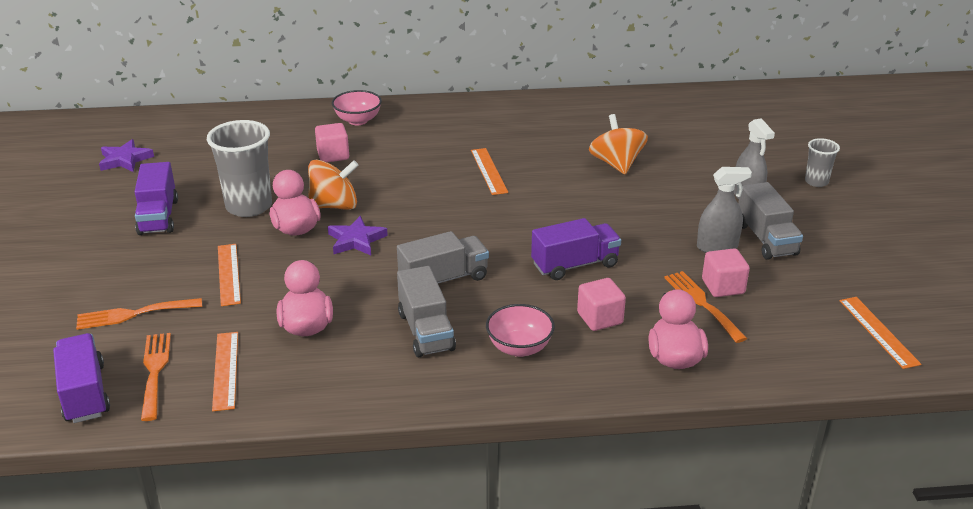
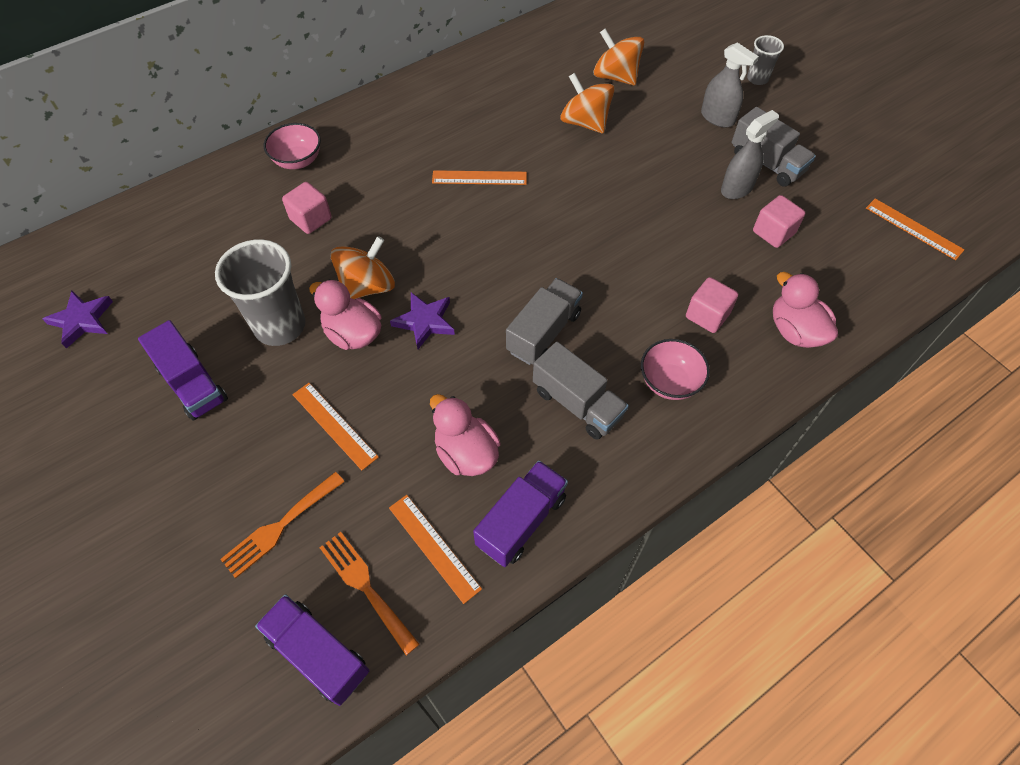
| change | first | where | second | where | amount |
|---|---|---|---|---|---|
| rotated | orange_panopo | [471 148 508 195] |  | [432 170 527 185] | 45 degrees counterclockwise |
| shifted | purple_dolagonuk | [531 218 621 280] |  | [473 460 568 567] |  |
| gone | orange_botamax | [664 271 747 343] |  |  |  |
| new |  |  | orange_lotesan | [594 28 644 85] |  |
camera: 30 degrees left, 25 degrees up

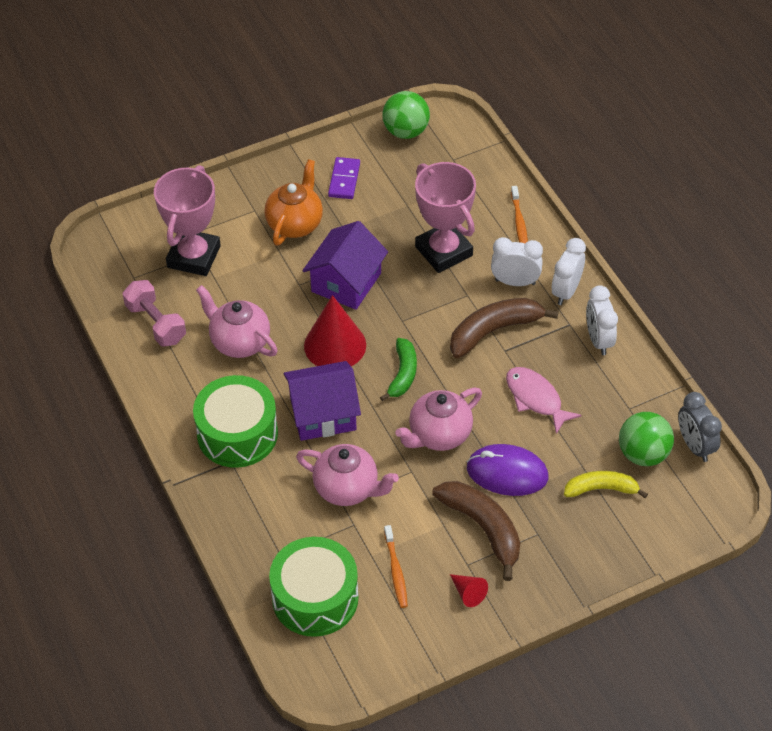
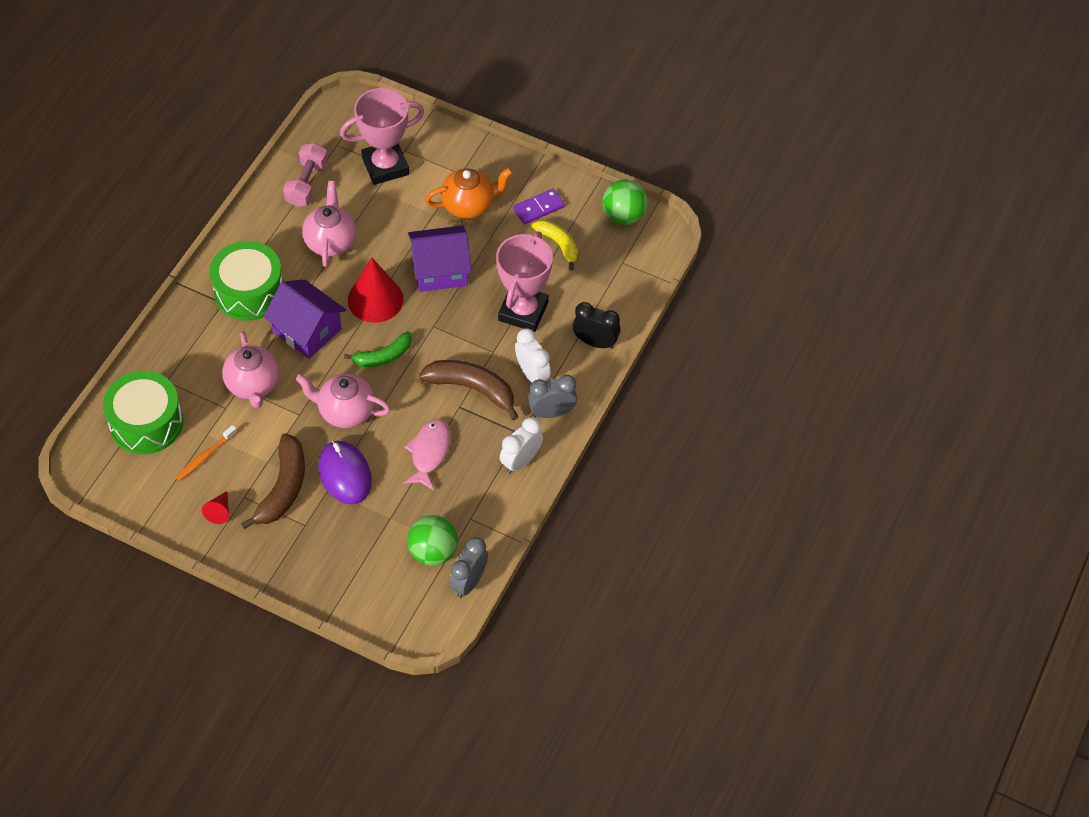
| change | first | where | second | where | amount |
|---|---|---|---|---|---|
| swapped | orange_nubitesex | [511 186 528 243] | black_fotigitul | [573 302 621 349] |  |
| repainted | white_fotigitul | [552 238 586 305] | grey_fotigitul | [528 375 577 418] |  |
| shifted | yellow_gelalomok | [564 471 648 498] |  | [531 220 578 270] |  |
camera: 50 degrees right, 5 degrees up

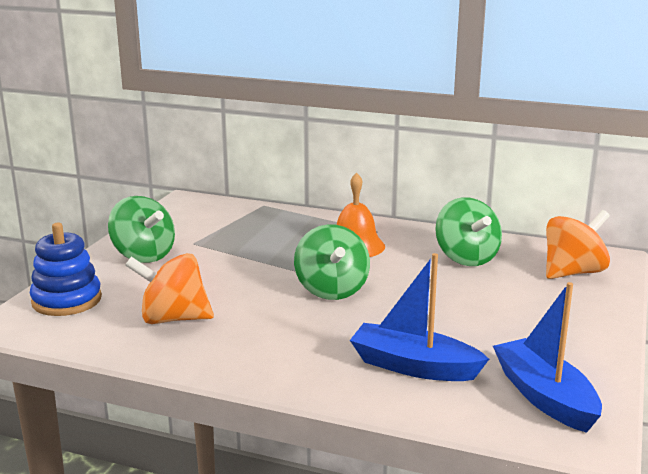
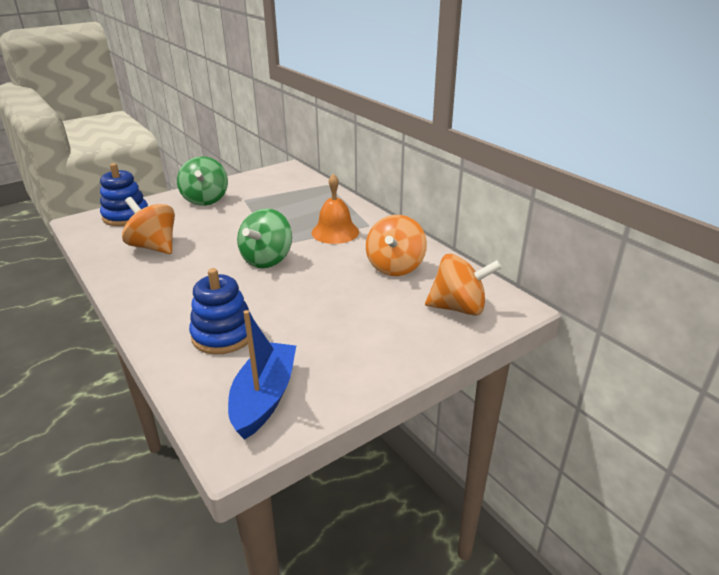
| change | first | where | second | where | amount |
|---|---|---|---|---|---|
| swapped | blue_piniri | [350 253 489 381] | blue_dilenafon | [189 268 253 355] |  |
| repainted | green_lotesan | [435 197 502 266] | orange_lotesan | [366 215 427 276] |  |
camera: 35 degrees right, 10 degrees up

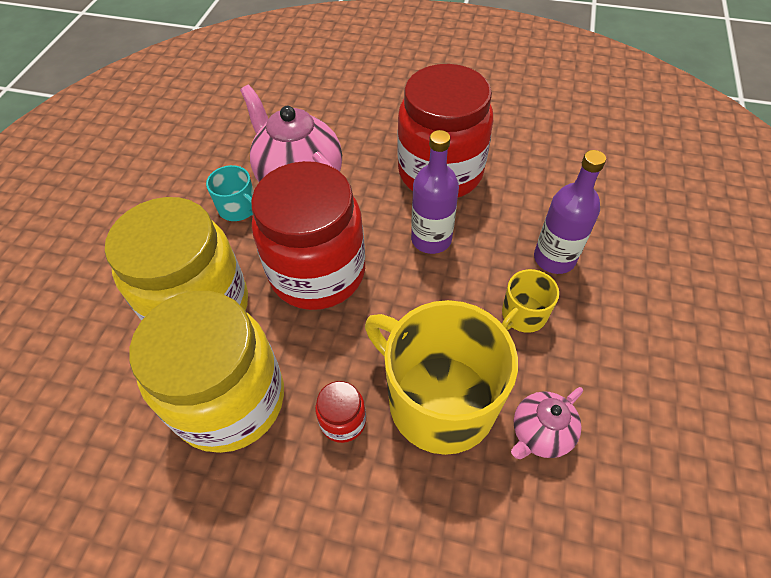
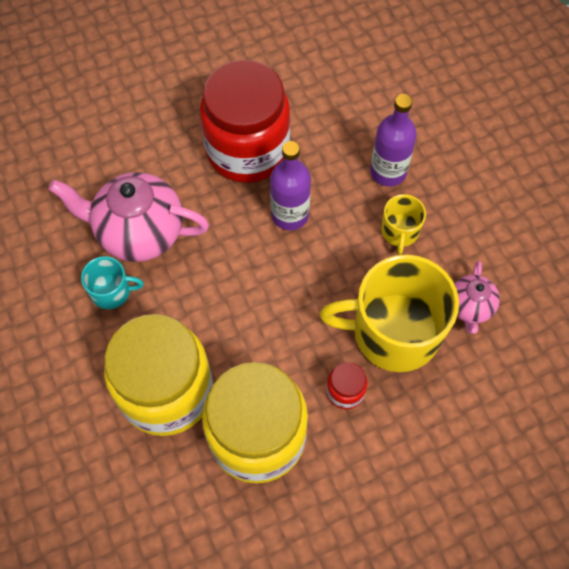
| change | first | where | second | where | amount |
|---|---|---|---|---|---|
| gone | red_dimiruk | [251 161 365 310] |  |  |  |
camera: 40 degrees left, 10 degrees up

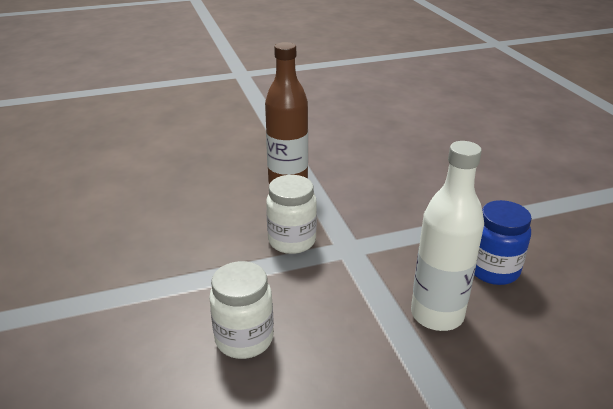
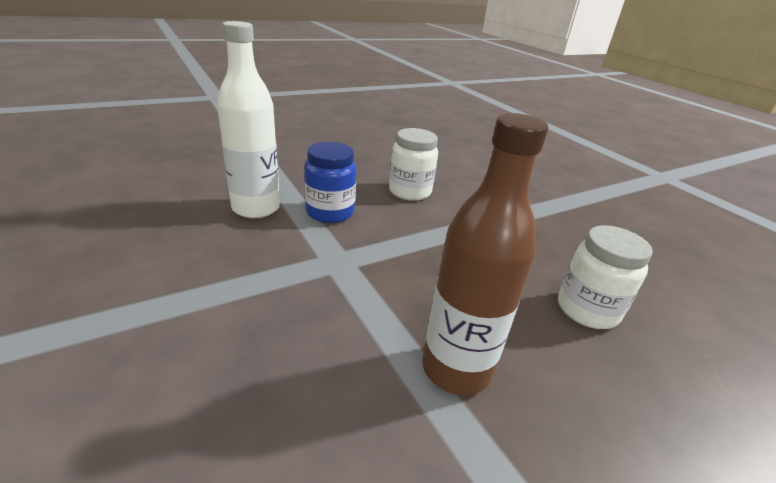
| change | first | where | second | where | amount |
|---|---|---|---|---|---|
| shifted | white_dimiruk | [266 175 317 254] |  | [558 225 653 329] |  |
| shifted | blue_dimiruk | [474 200 532 285] |  | [304 142 357 223] |  |
camera: 165 degrees right, 0 degrees up

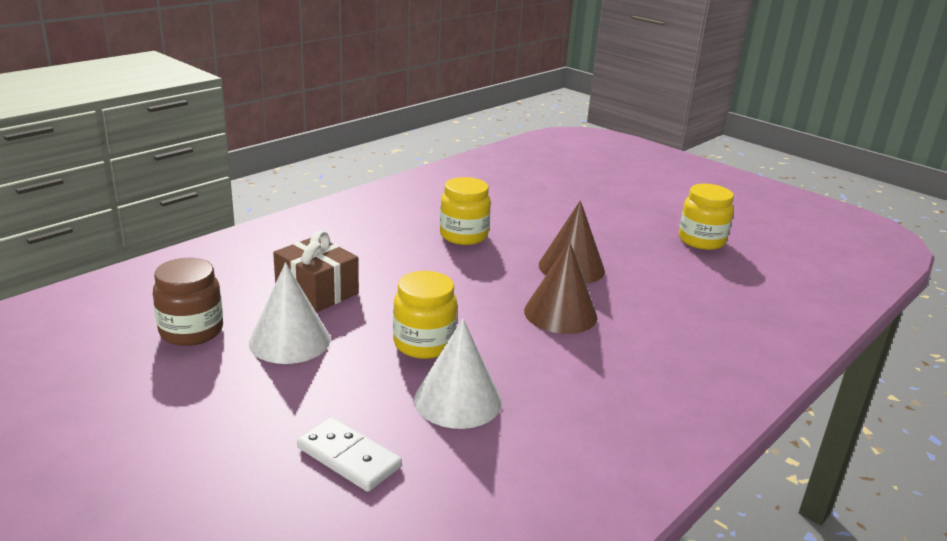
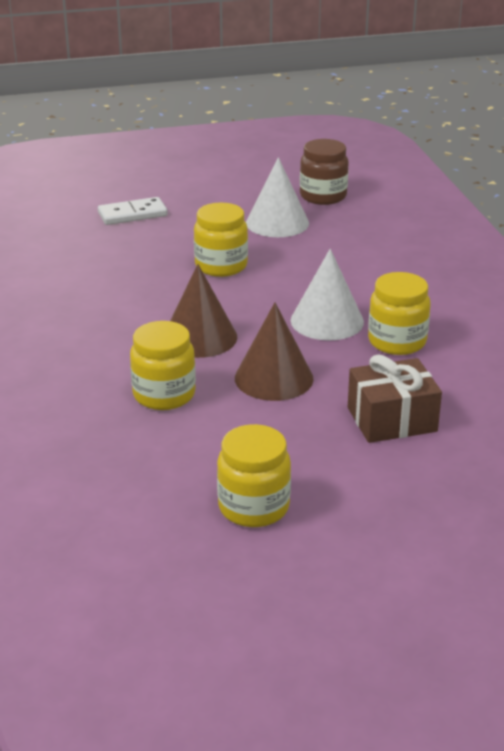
| change | first | where | second | where | amount |
|---|---|---|---|---|---|
| shifted | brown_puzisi | [273 231 359 313] |  | [348 354 442 443] |  |
| shifted | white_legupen | [414 318 501 429] |  | [291 249 364 340] |  |
| new |  |  | yellow_dimiruk | [130 321 196 410] |  |
camera: 125 degrees right, 5 degrees up

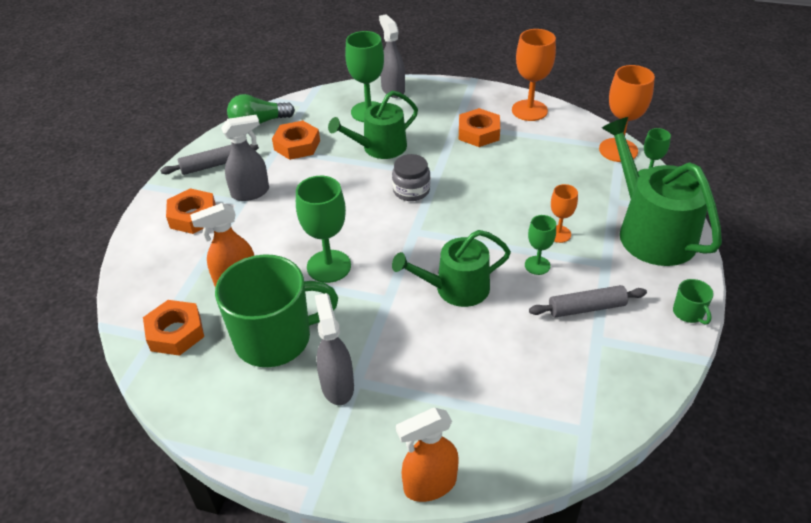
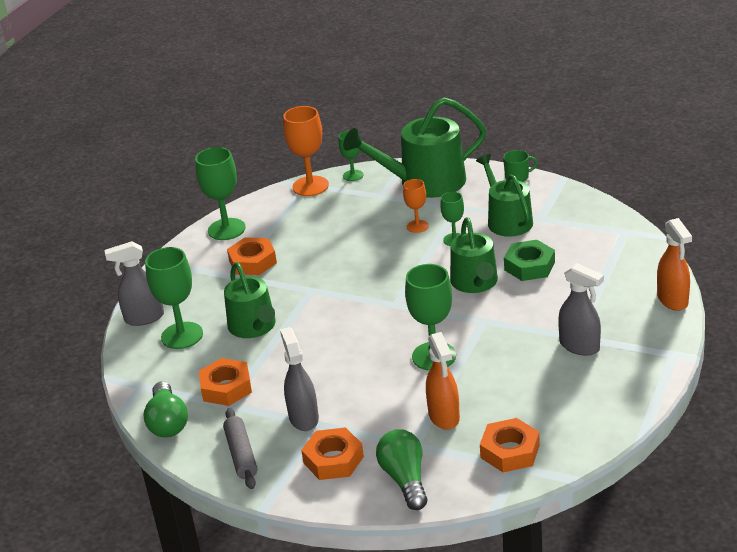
| change | first | where | second | where | amount |
|---|---|---|---|---|---|
| gone | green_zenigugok | [215 254 338 367] |  |  |  |
| rotated | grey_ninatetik | [315 293 354 405] |  | [558 263 604 356] | 135 degrees counterclockwise |
| gone | grey_dimiruk | [392 154 430 201] |  |  |  |
| repainted | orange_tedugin | [512 29 556 121] | green_tedugin | [195 147 246 240] |  |
| swapped | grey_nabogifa | [529 285 647 318] | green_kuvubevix | [476 154 533 237] |  |
| new |  |  | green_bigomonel | [376 429 427 510] |  |
| new |  |  | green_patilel | [504 240 555 281] |  |
camera: 80 degrees left, 10 degrees down

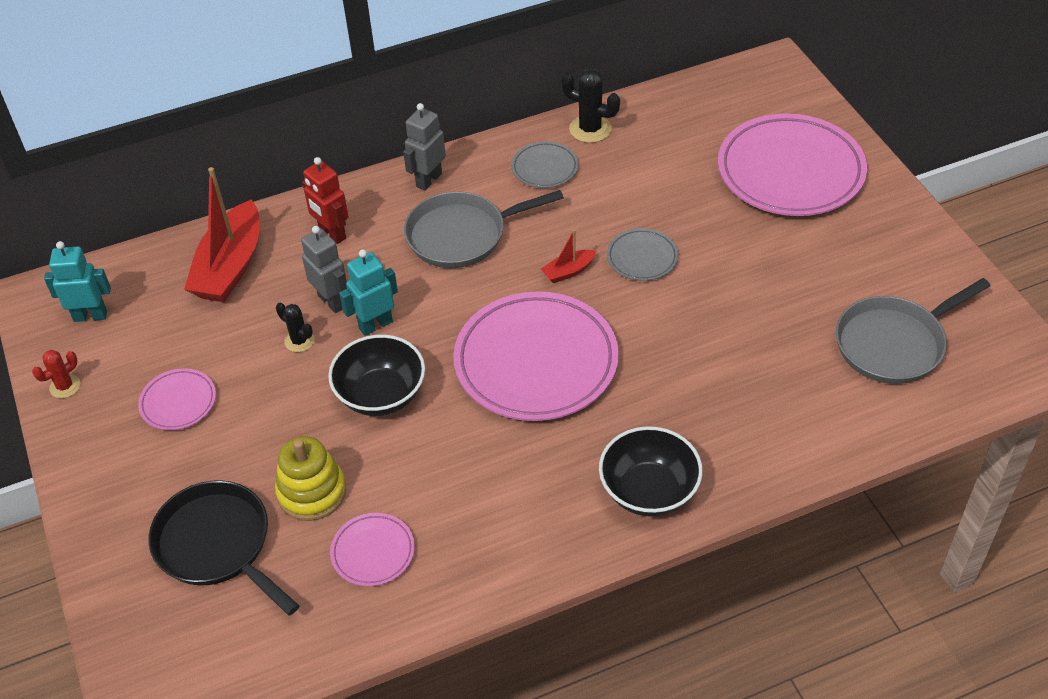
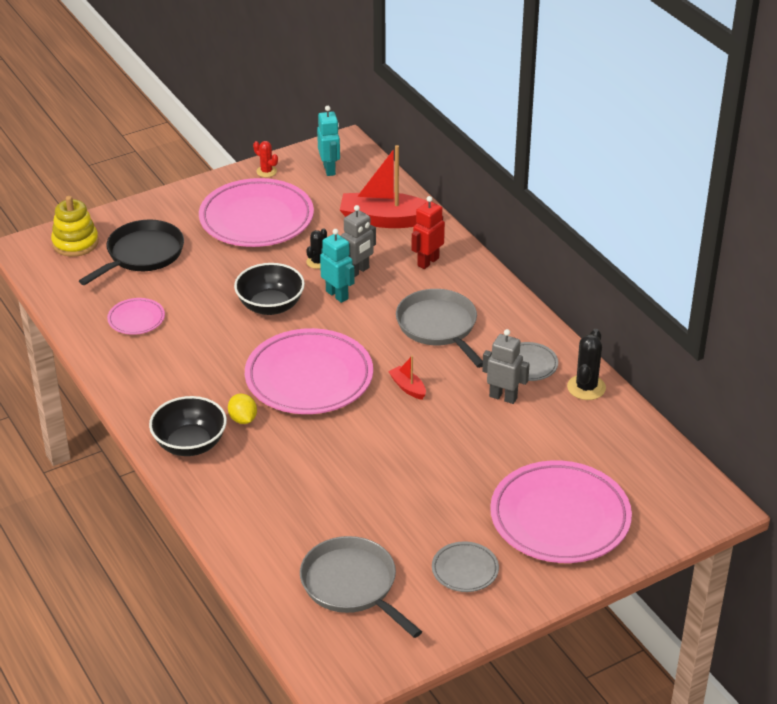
| change | first | where | second | where | amount |
|---|---|---|---|---|---|
| scaled | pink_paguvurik | [138 368 216 430] |  | [199 178 314 247] | x2.16 |
| shifted | yellow_dilenafon | [275 436 346 521] |  | [51 196 99 257] |  |
| shifted | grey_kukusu | [403 103 446 191] |  | [482 329 530 404] |  |
| shifted | grey_paguvurik | [607 228 678 281] |  | [432 541 499 592] |  |
| new |  |  | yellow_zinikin | [228 394 257 424] |  |
camera: 80 degrees right, 10 degrees down

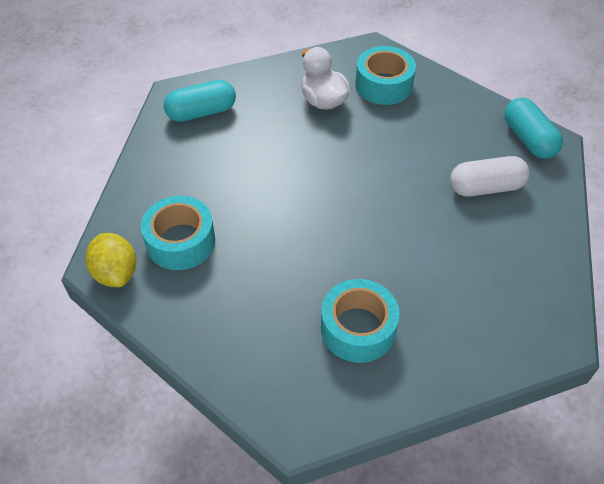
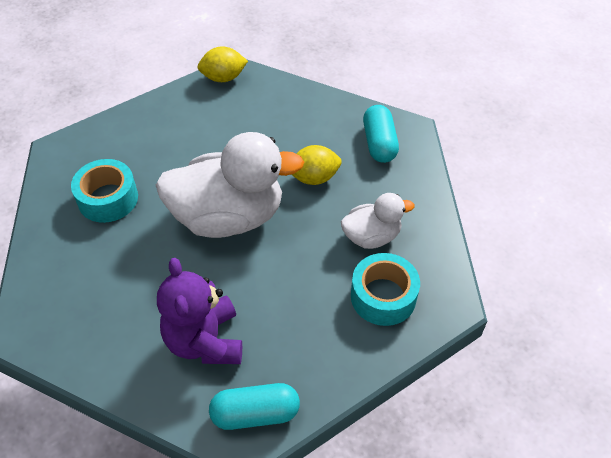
| change | first | where | second | where | amount |
|---|---|---|---|---|---|
| gone | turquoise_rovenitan | [141 196 215 270] |  |  |  |
| swapped | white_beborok | [450 156 529 197] | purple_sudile | [157 258 242 364] |  |
| new |  |  | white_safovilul | [156 132 304 238] |  |
| new |  |  | yellow_zinikin | [291 145 342 185] |  |
camera: 105 degrees right, 0 degrees up

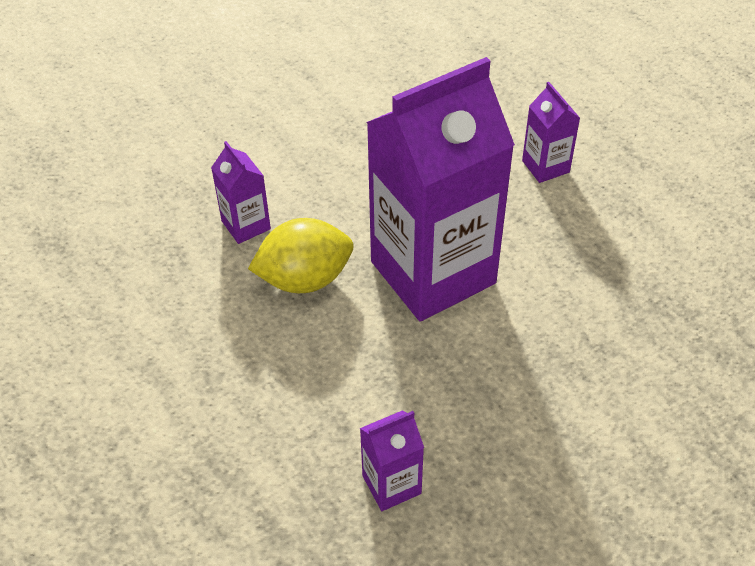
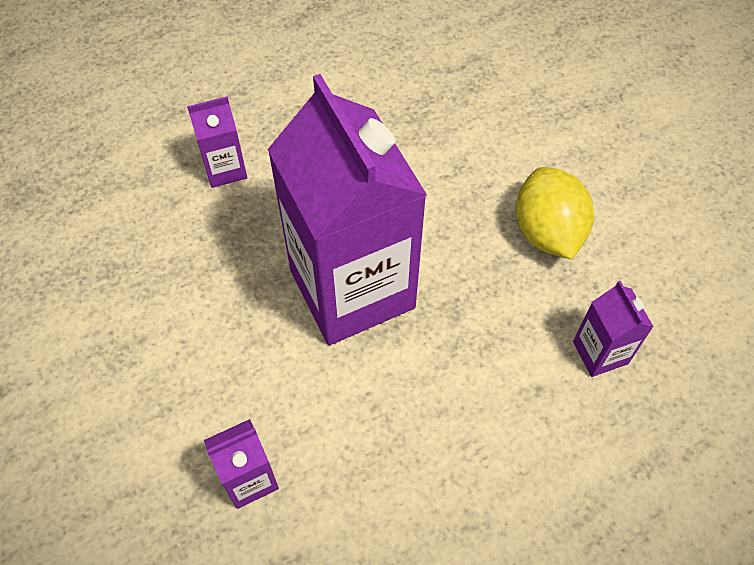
| change | first | where | second | where | amount |
|---|---|---|---|---|---|
| shifted | yellow_zinikin | [248 218 354 293] |  | [516 167 594 259] |  |
camera: 85 degrees left, 10 degrees up

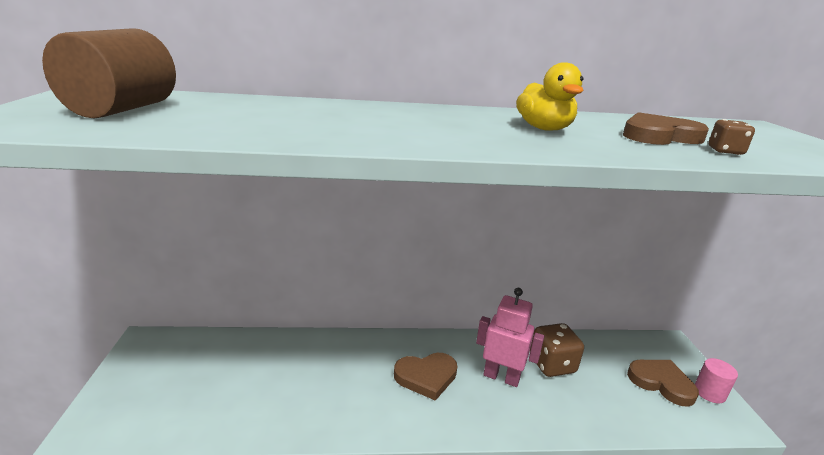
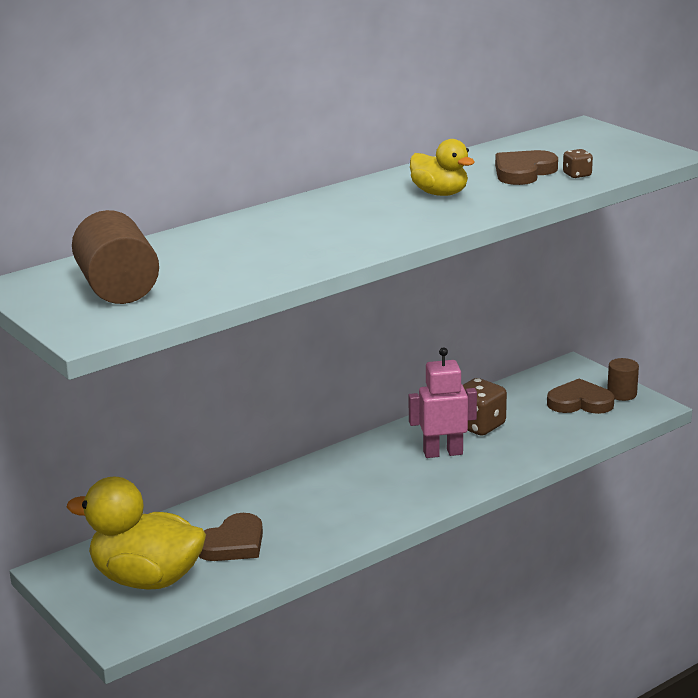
| change | first | where | second | where | amount |
|---|---|---|---|---|---|
| shifted | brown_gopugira | [394 353 457 401] |  | [199 513 263 561] |  |
| repainted | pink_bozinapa | [695 358 738 403] | brown_bozinapa | [607 358 639 401] |  |
| new |  |  | yellow_safovilul | [66 477 206 590] |  |
camera: 30 degrees left, 0 degrees up

